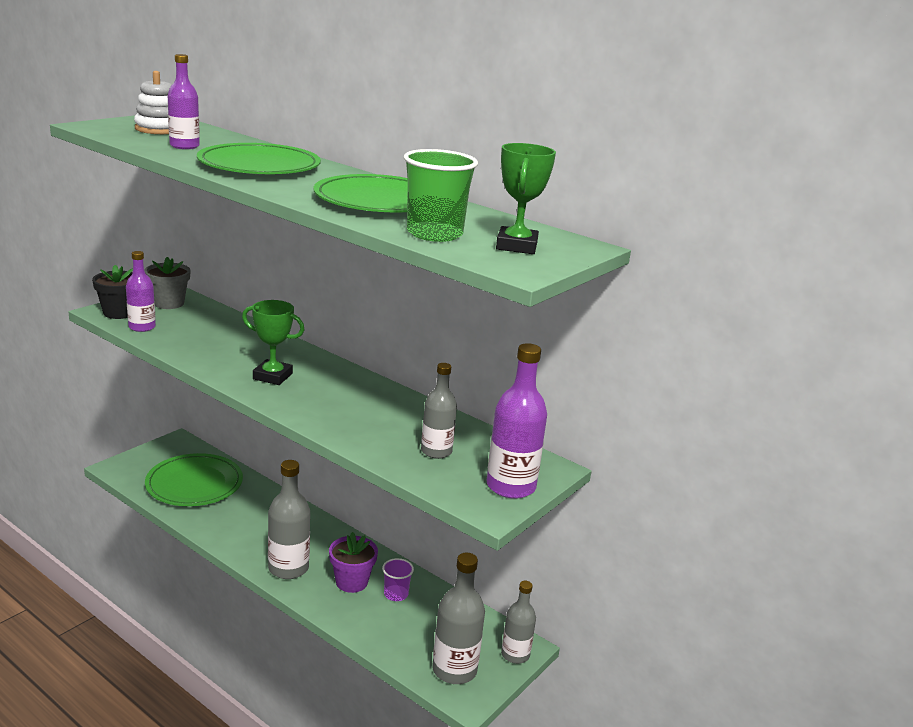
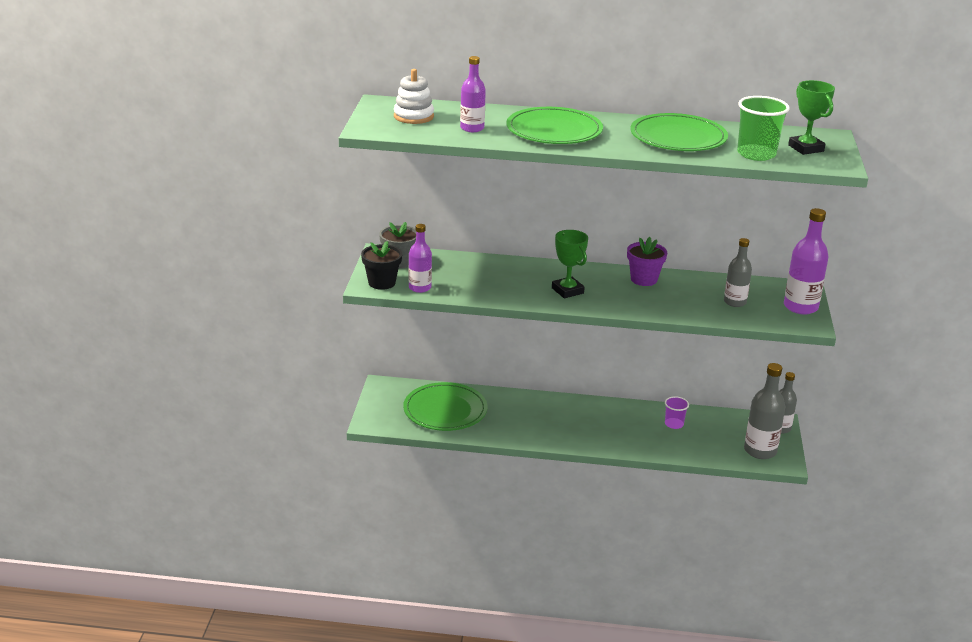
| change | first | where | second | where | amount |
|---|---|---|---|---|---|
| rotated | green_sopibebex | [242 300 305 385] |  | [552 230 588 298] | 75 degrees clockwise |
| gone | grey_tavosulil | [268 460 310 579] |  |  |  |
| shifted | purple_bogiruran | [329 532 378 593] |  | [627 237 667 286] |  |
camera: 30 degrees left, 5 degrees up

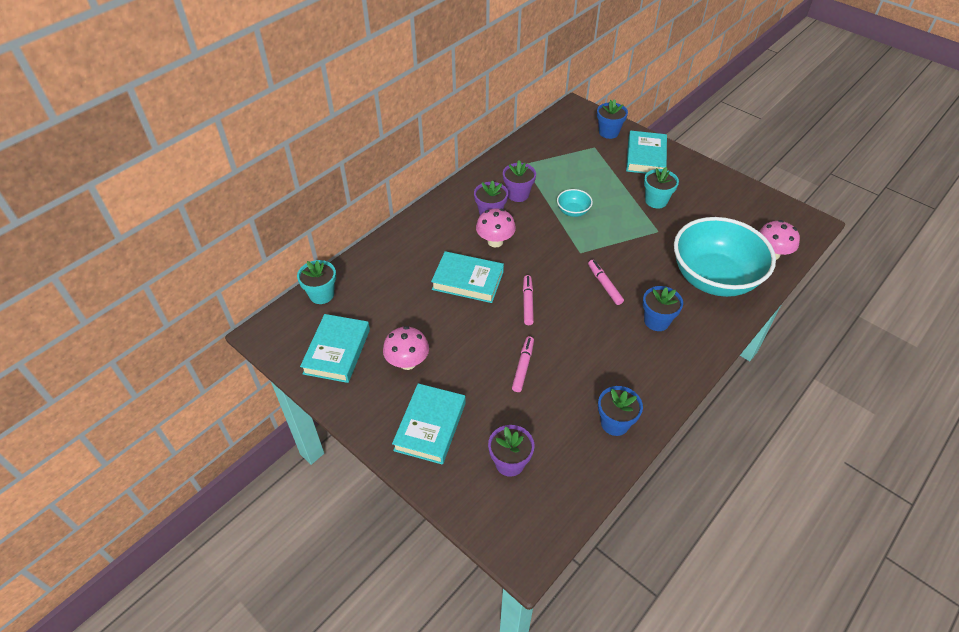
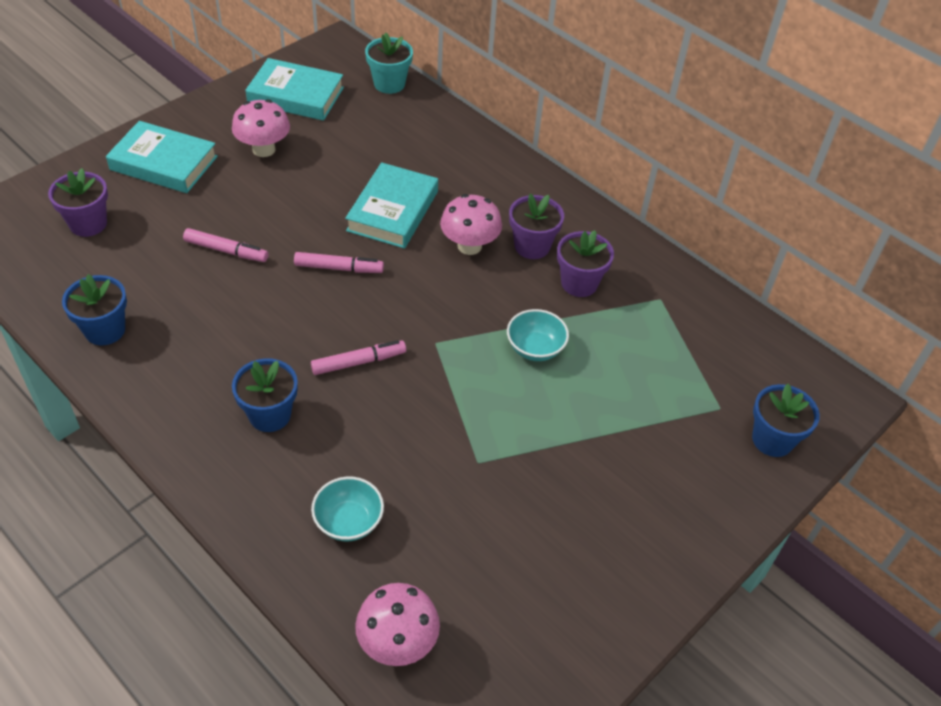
| change | first | where | second | where | amount |
|---|---|---|---|---|---|
| gone | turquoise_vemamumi | [626 131 667 174] |  |  |  |
| gone | turquoise_bogiruran | [644 167 679 208] |  |  |  |
| scaled | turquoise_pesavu | [674 217 776 297] |  | [311 477 384 541] | x0.40 |
camera: 90 degrees right, 0 degrees up

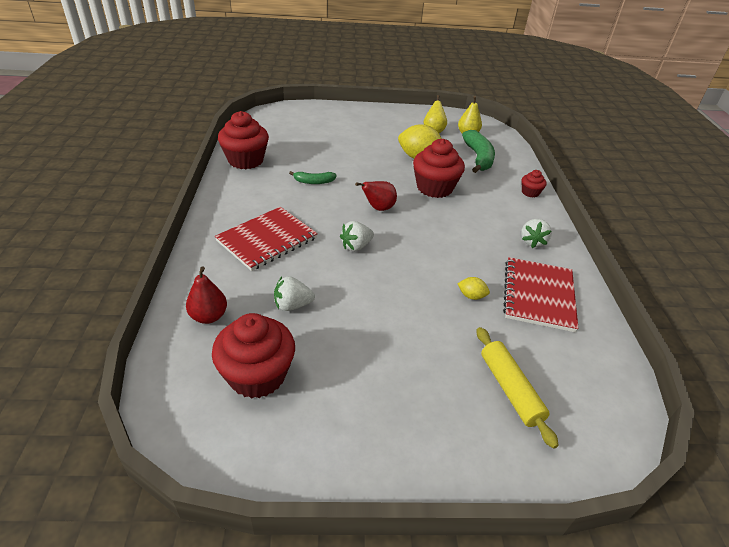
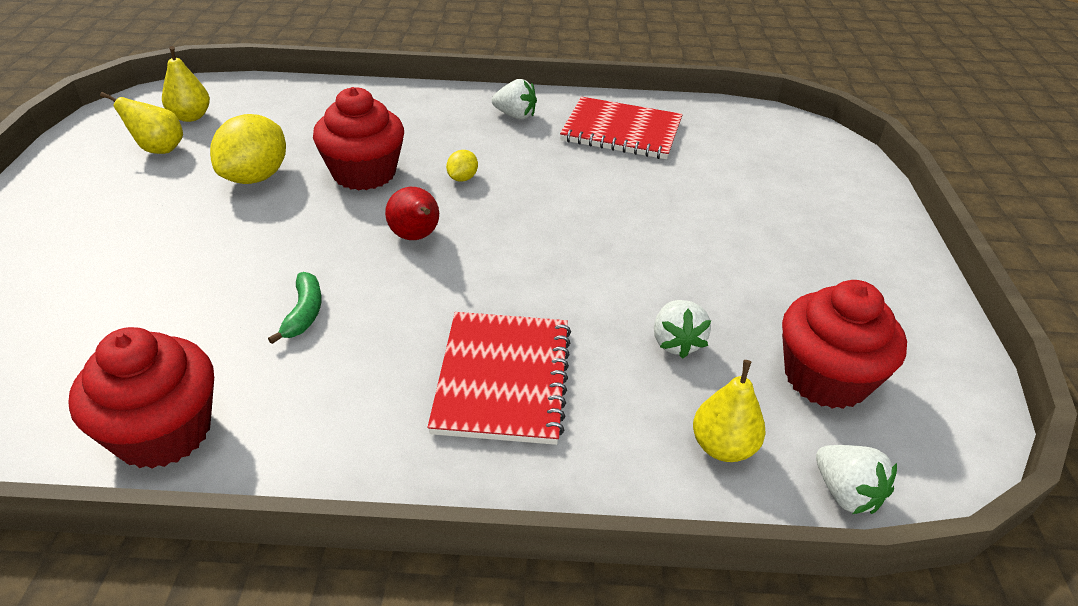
| change | first | where | second | where | amount |
|---|---|---|---|---|---|
| repainted | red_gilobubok | [186 266 227 324] | yellow_gilobubok | [693 360 765 462] |  |
| rotated | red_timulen | [215 207 318 271] |  | [428 312 571 445] | 45 degrees clockwise |
| shifted | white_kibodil | [340 221 374 251] |  | [816 445 897 514] |  |
| shifted | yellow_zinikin | [457 277 490 300] |  | [446 150 478 182] |  |
| gone | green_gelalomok | [462 130 495 173] |  |  |  |
| gone | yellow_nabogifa | [477 327 559 449] |  |  |  |
| gone | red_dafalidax | [521 170 547 198] |  |  |  |
camera: 85 degrees left, 0 degrees up

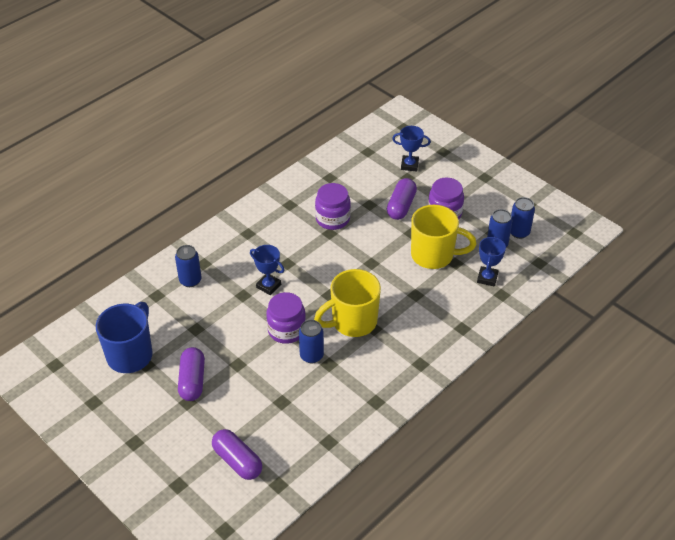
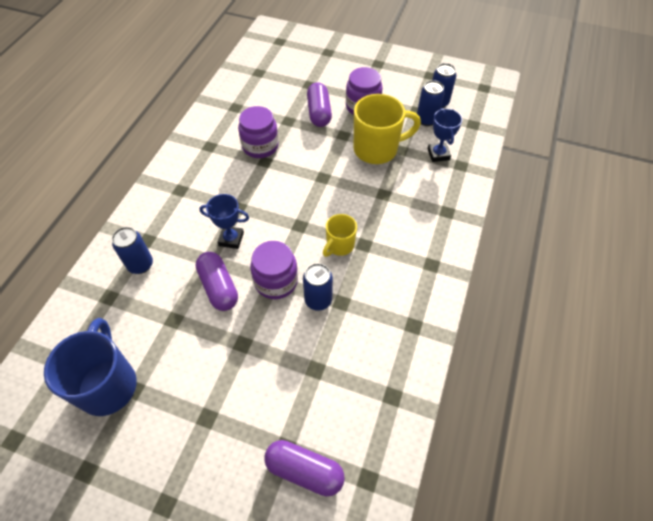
| change | first | where | second | where | amount |
|---|---|---|---|---|---|
| shifted | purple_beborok | [178 347 205 401] |  | [196 252 238 311] |  |
| scaled | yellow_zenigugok | [314 269 381 337] |  | [323 214 357 257] | x0.56 |
| gone | blue_sopibebex | [392 126 431 171] |  |  |  |
camera: 25 degrees left, 10 degrees up

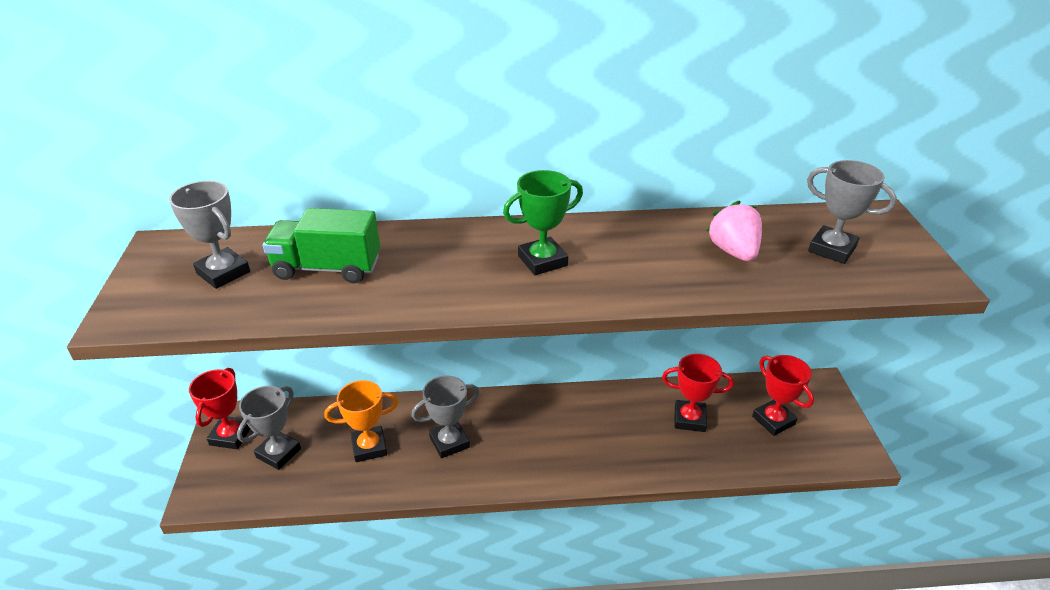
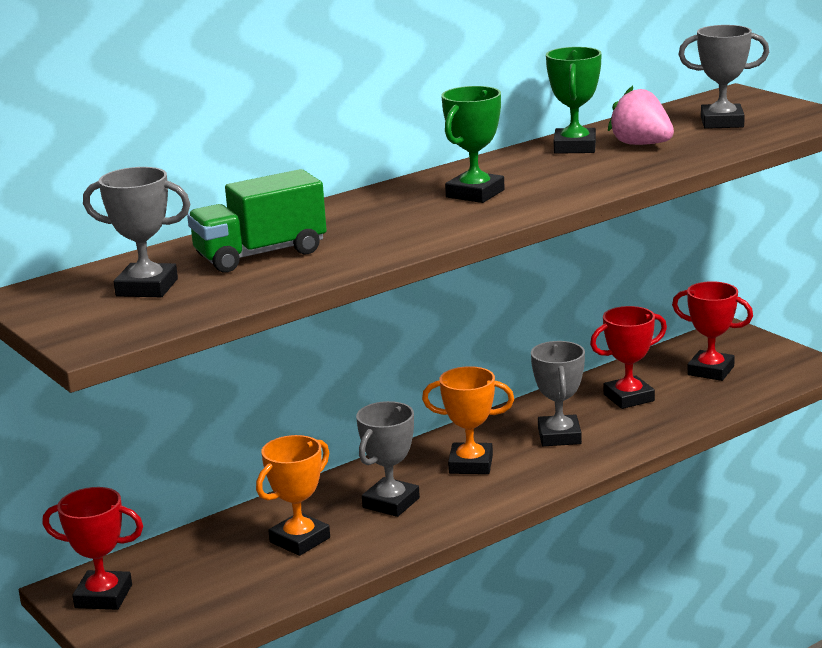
| change | first | where | second | where | amount |
|---|---|---|---|---|---|
| rotated | red_sopibebex | [189 368 250 449] |  | [42 487 143 610] | 60 degrees counterclockwise |
| shifted | grey_sopibebex | [237 386 301 470] |  | [531 341 585 446] |  |
| new |  |  | orange_sopibebex | [422 366 514 474] |  |
| new |  |  | green_sopibebex | [546 47 602 154] |  |
camera: 30 degrees left, 15 degrees down

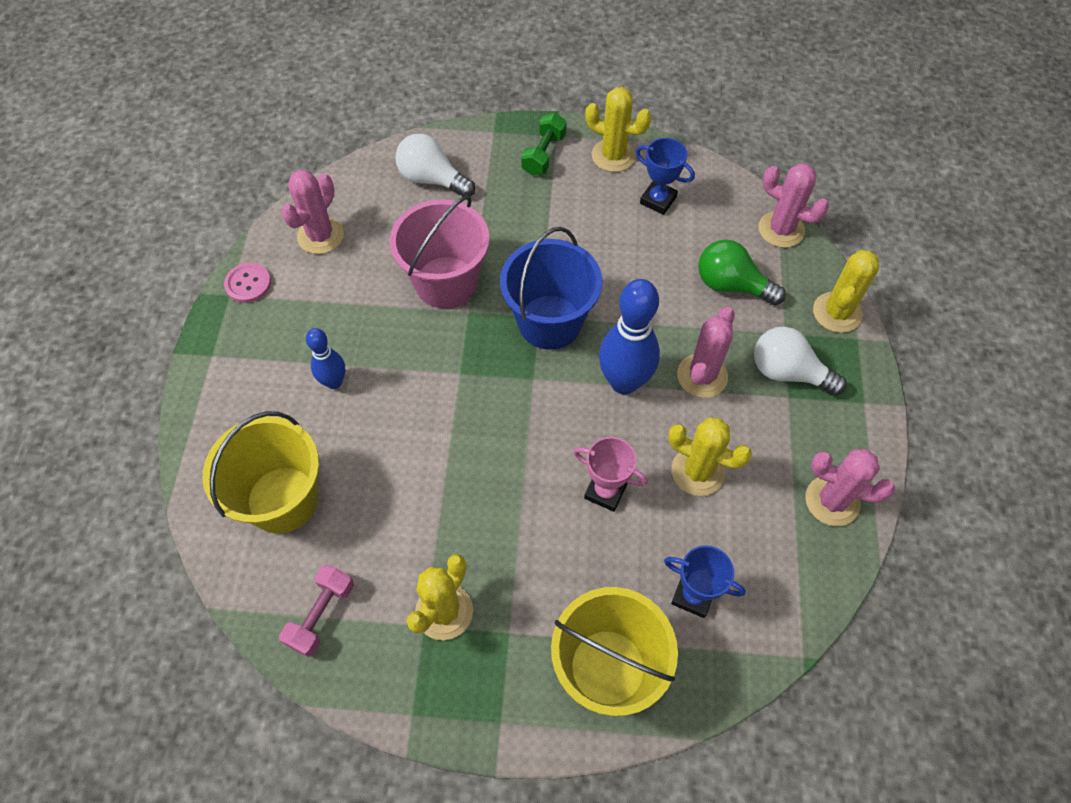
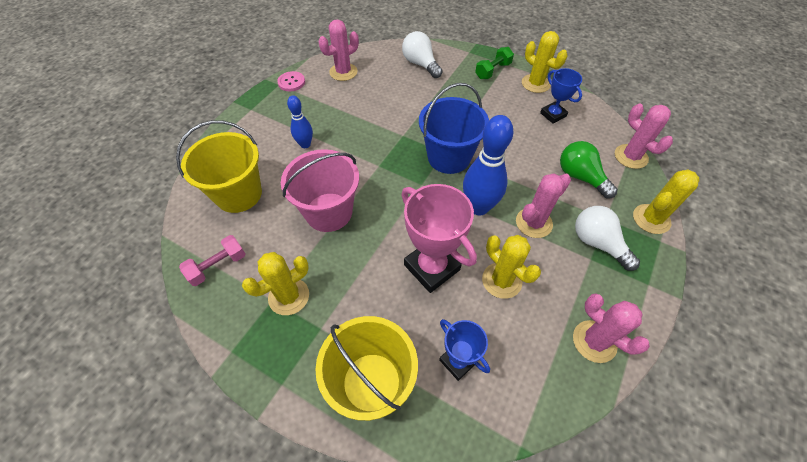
| change | first | where | second | where | amount |
|---|---|---|---|---|---|
| shifted | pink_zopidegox | [389 195 490 309] |  | [281 149 359 232] |  |
| scaled | pink_sopibebex | [574 437 648 512] |  | [401 184 477 293] | x1.70 |
camera: 25 degrees right, 5 degrees down

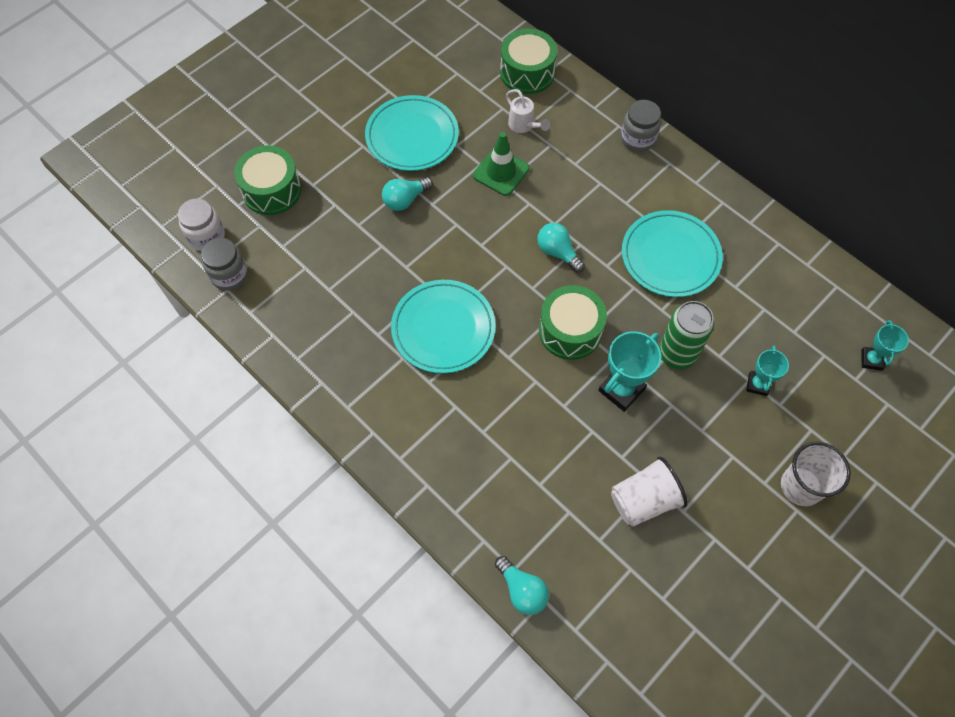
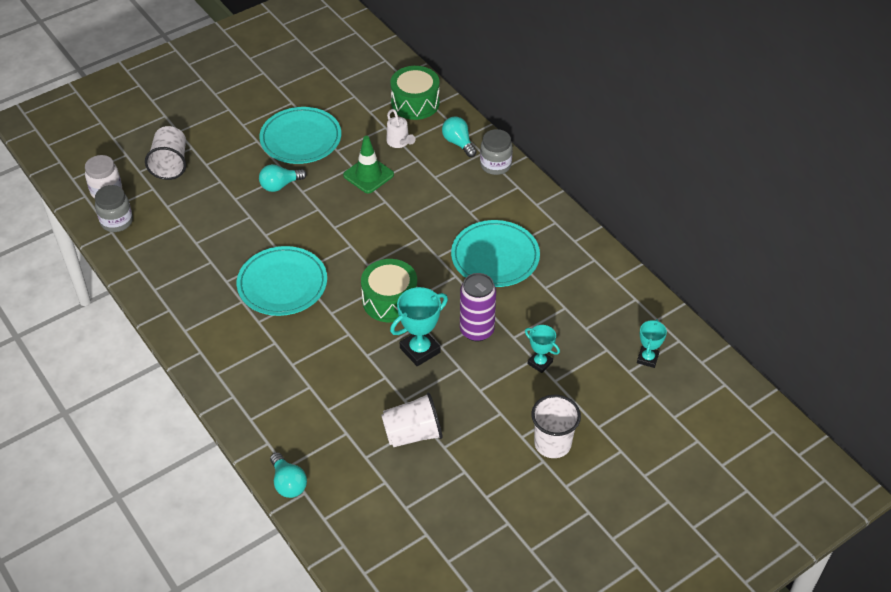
| change | first | where | second | where | amount |
|---|---|---|---|---|---|
| swapped | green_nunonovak | [234 145 301 215] | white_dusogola | [145 126 186 180] |  |
| shifted | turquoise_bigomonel | [537 223 585 273] |  | [442 117 477 157] |  |
| repainted | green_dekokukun | [659 301 714 369] | purple_dekokukun | [460 273 496 341] |  |
| rotated | turquoise_sopibebex | [746 346 789 396] |  | [525 325 560 373] | 75 degrees counterclockwise |
camera: 10 degrees right, 15 degrees down

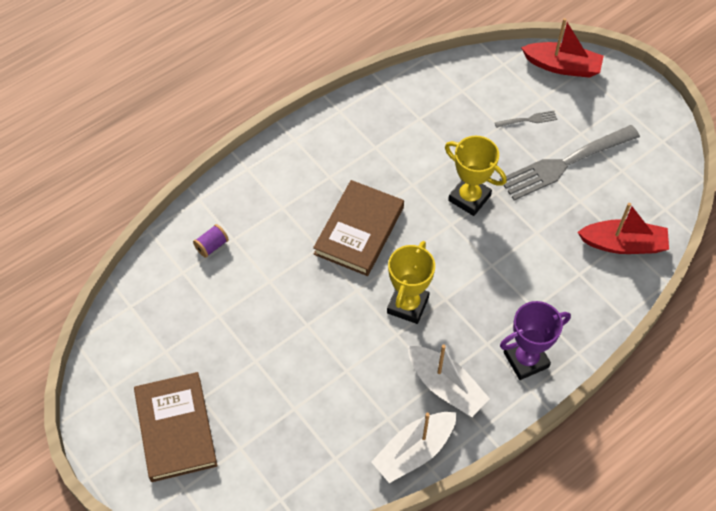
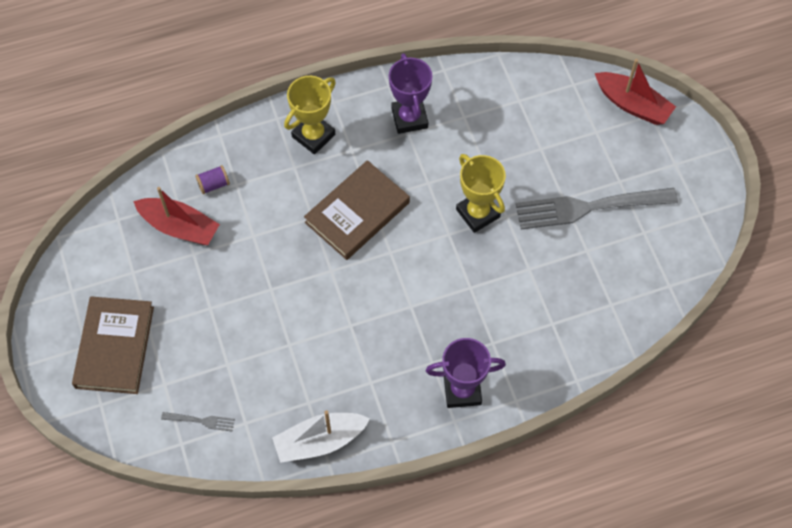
| change | first | where | second | where | amount |
|---|---|---|---|---|---|
| shifted | yellow_sopibebex | [387 241 435 324] |  | [284 76 336 154] |  |
| gone | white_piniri | [408 344 490 417] |  |  |  |
| shifted | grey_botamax | [495 111 557 128] |  | [161 412 235 432] |  |
| shifted | red_piniri | [577 203 669 254] |  | [133 187 220 245] |  |
| new |  |  | purple_sopibebex | [389 53 432 134] |  |
camera: 20 degrees right, 5 degrees up

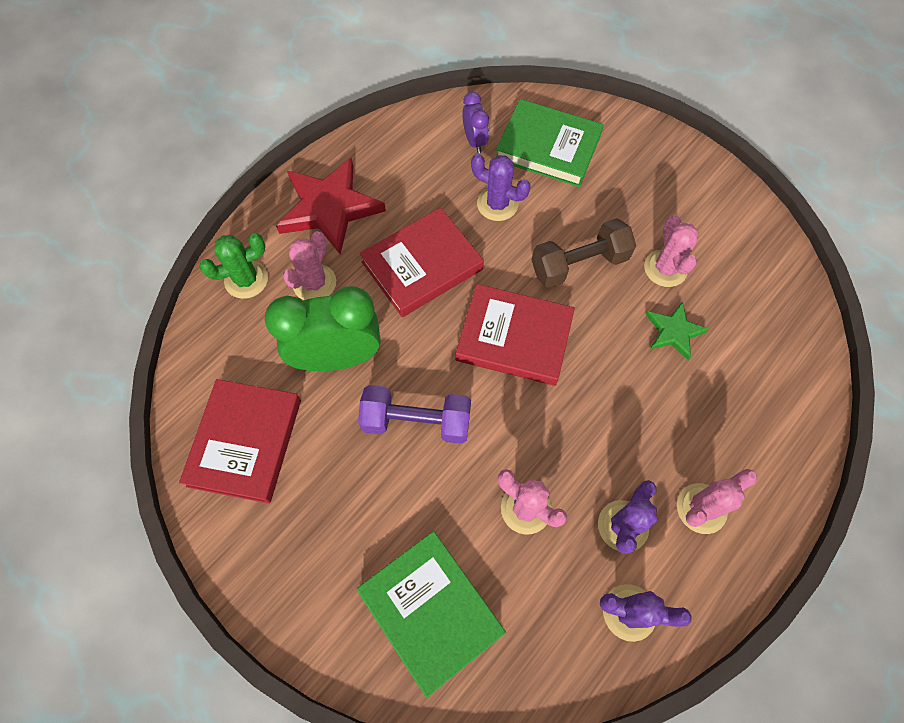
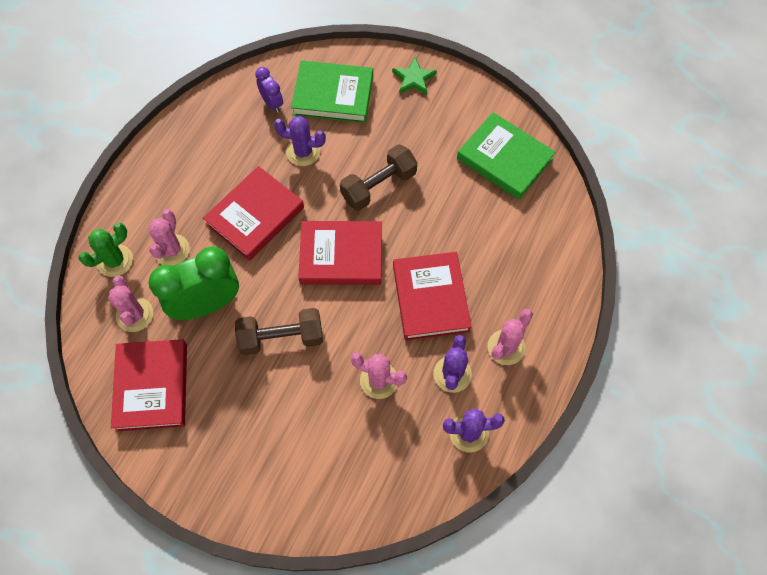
| change | first | where | second | where | amount |
|---|---|---|---|---|---|
| gone | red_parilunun | [276 157 386 255] |  |  |  |
| shifted | green_vemamumi | [357 531 506 697] |  | [457 112 555 200] |  |
| repainted | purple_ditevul | [358 385 471 444] | brown_ditevul | [235 308 323 355] |  |
| shifted | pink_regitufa | [644 215 698 287] |  | [108 276 153 332] |  |
| shifted | green_parilunun | [646 301 709 360] |  | [392 57 437 95] |  |
| new |  |  | red_vemamumi | [393 252 472 341] |  |
camera: 15 degrees left, 0 degrees up

